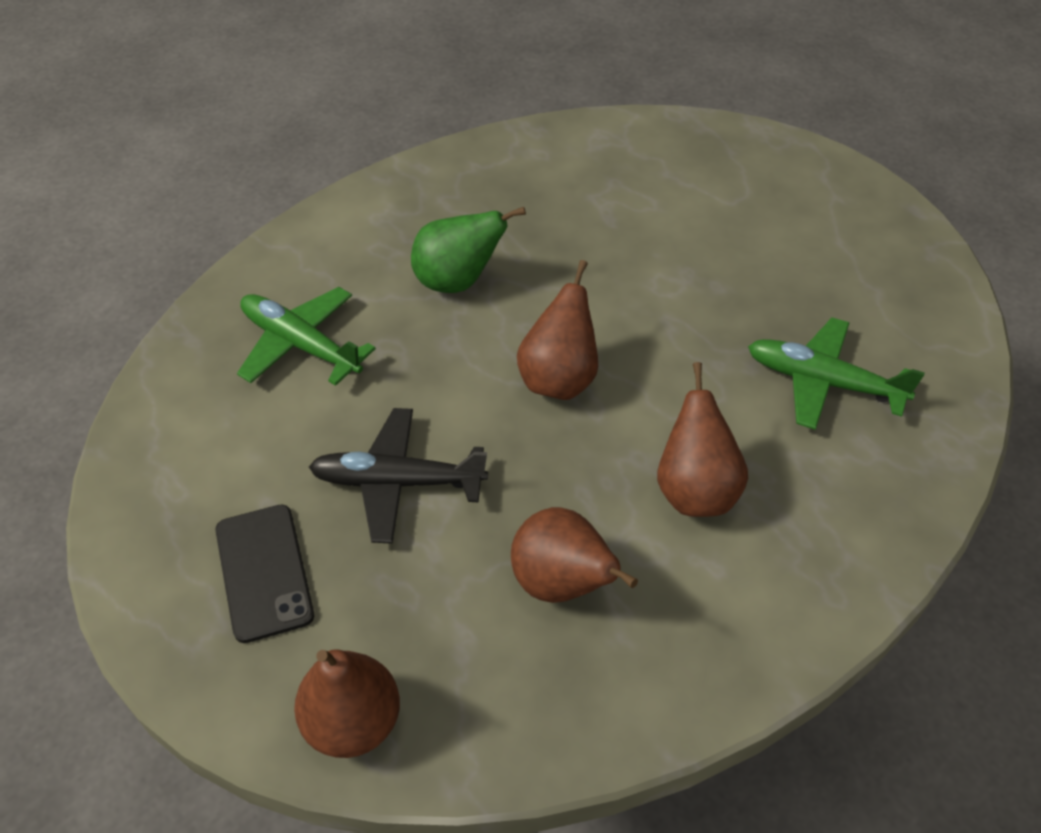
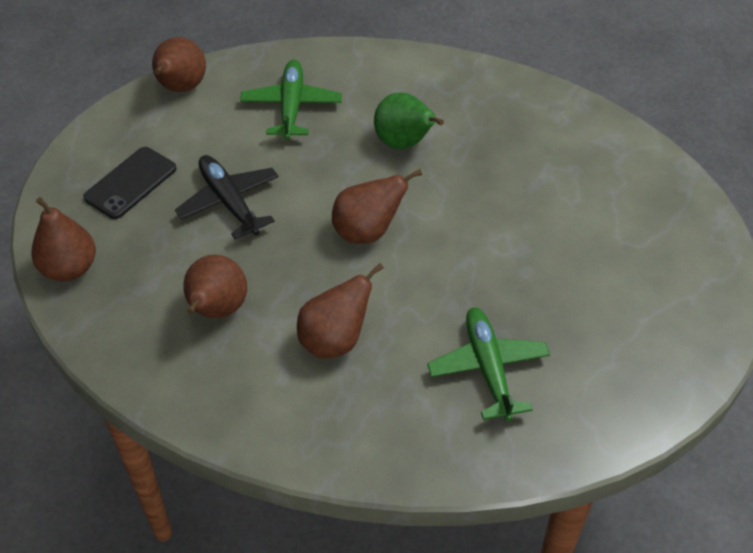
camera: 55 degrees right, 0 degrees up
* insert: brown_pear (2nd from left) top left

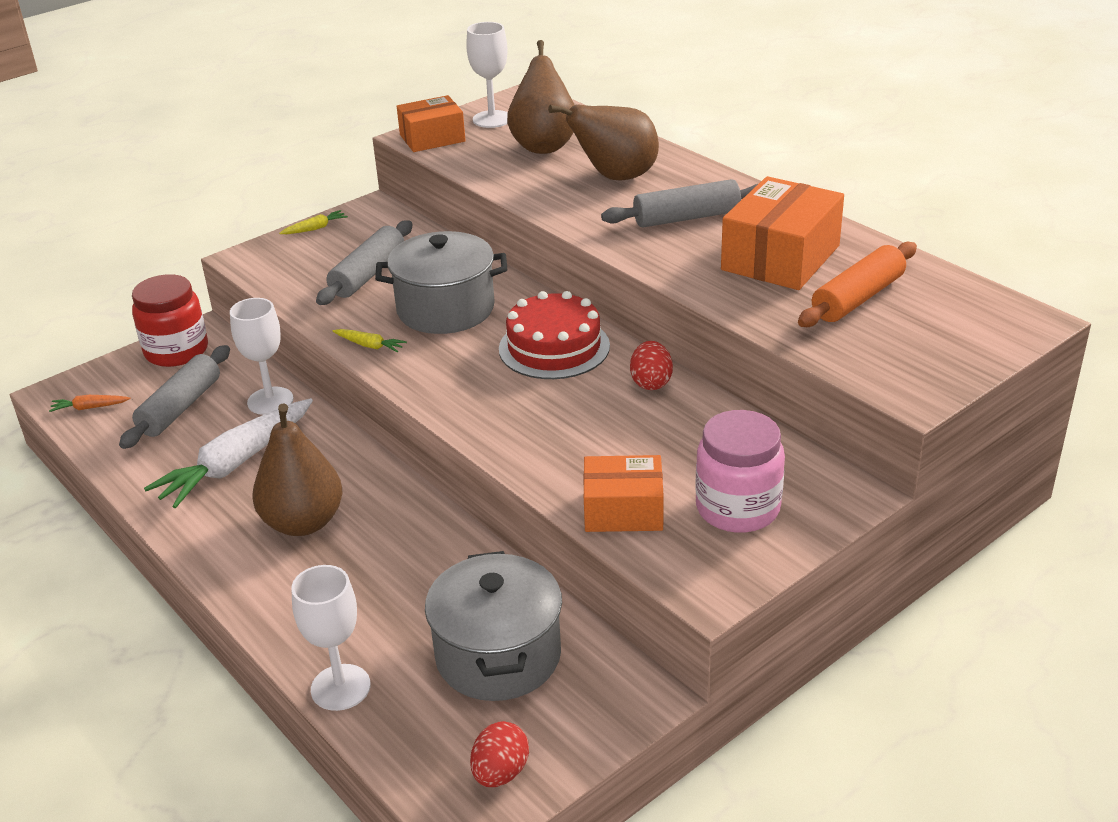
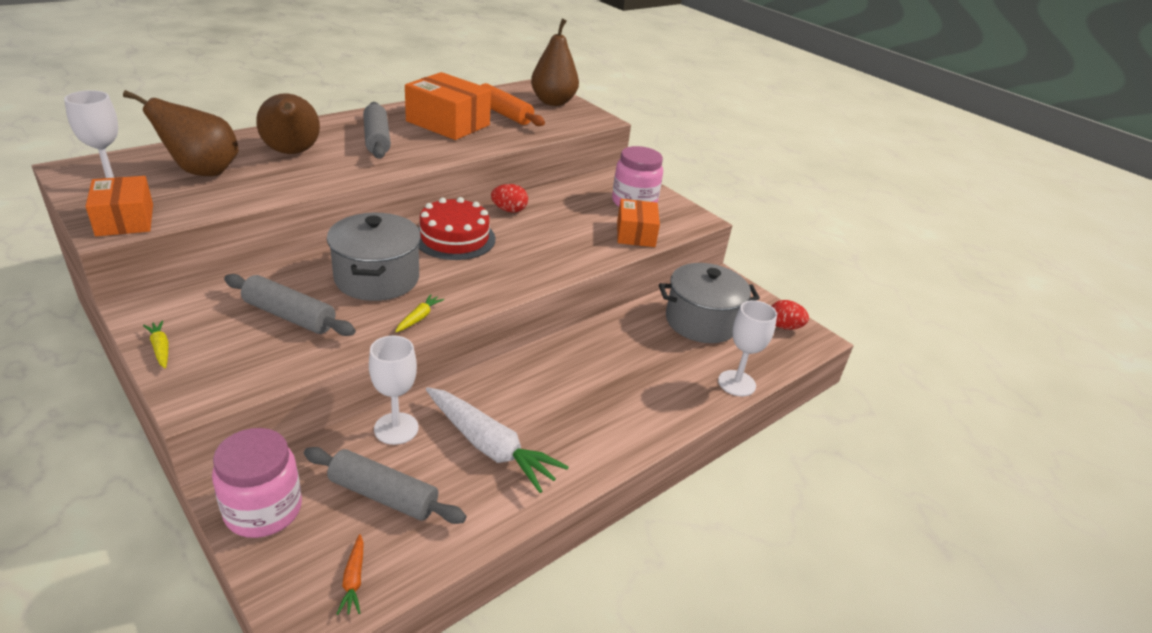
camera: 95 degrees left, 0 degrees up
* recolor: red_jar middle left to pink_jar (1st from left) bottom left
* move: brown_pear (1st from left in the first image) middle left to brown_pear (3rd from left) top centre

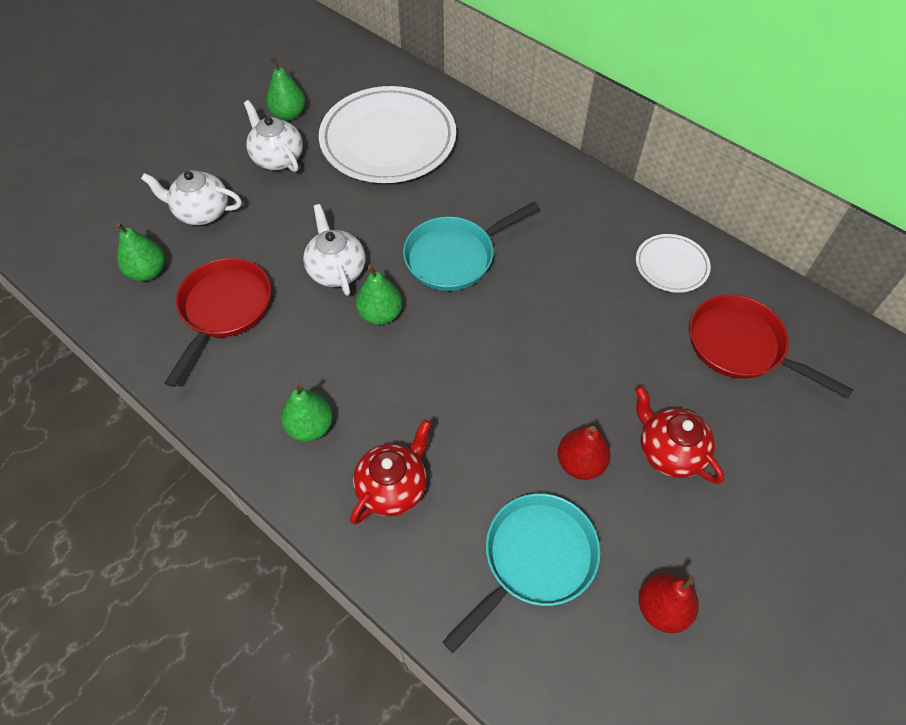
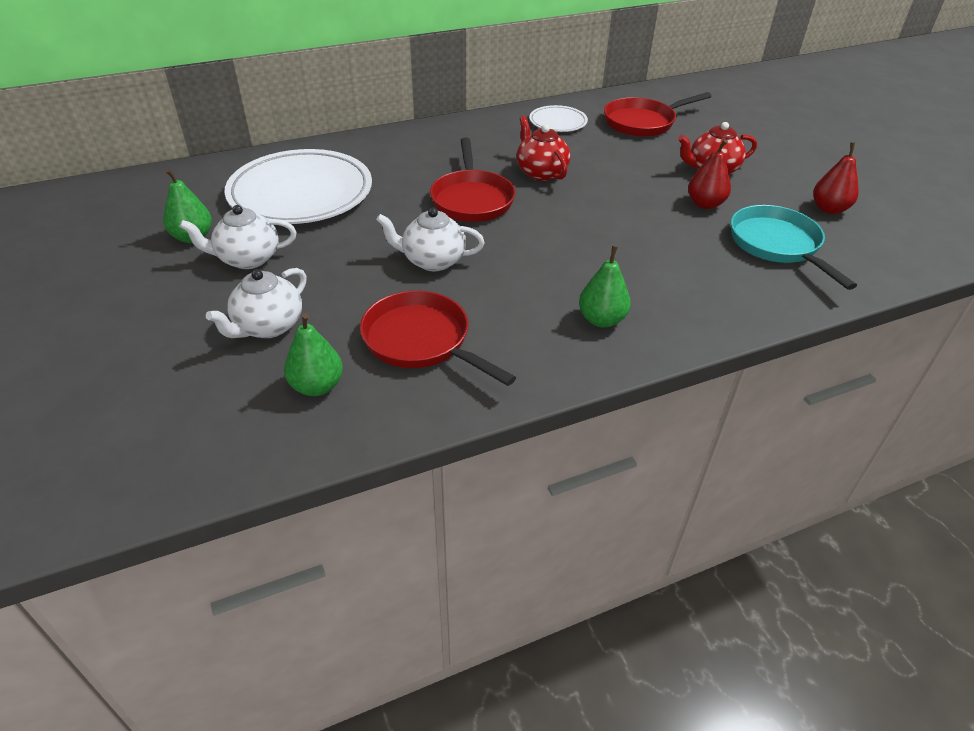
camera: 65 degrees left, 15 degrees down
* recolor: turquoise_pan (1st from left) centre to red_pan (2nd from left) top centre
* move: red_teapot (1st from left) centre to top centre
* delete: green_pear (4th from left) centre

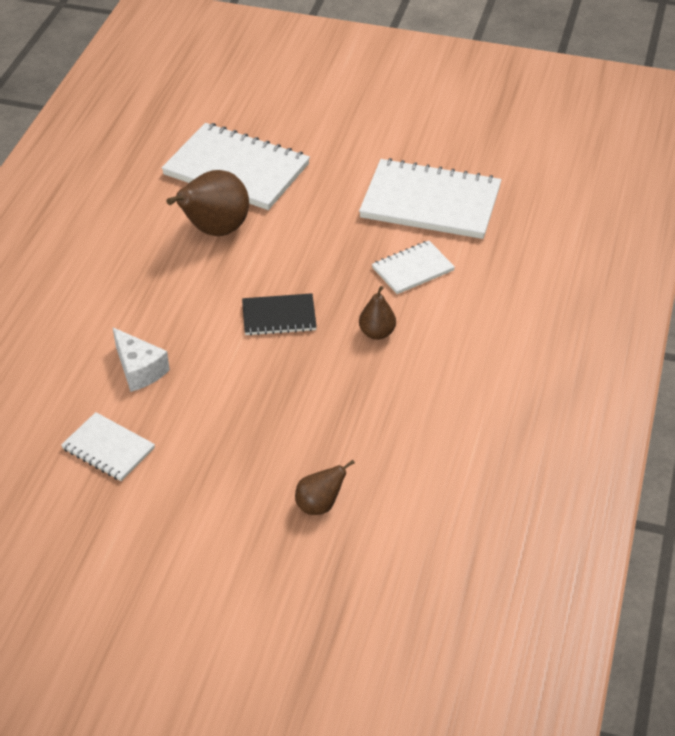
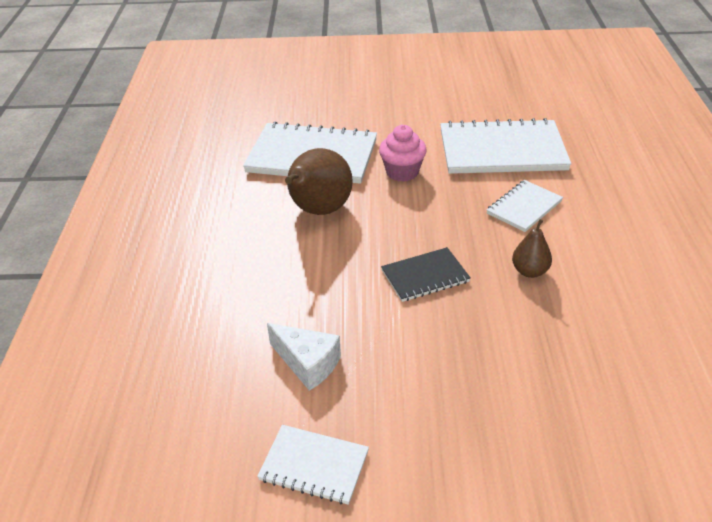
camera: 15 degrees left, 5 degrees down
* insert: pink_cupcake top centre
* delete: brown_pear (2nd from left) centre

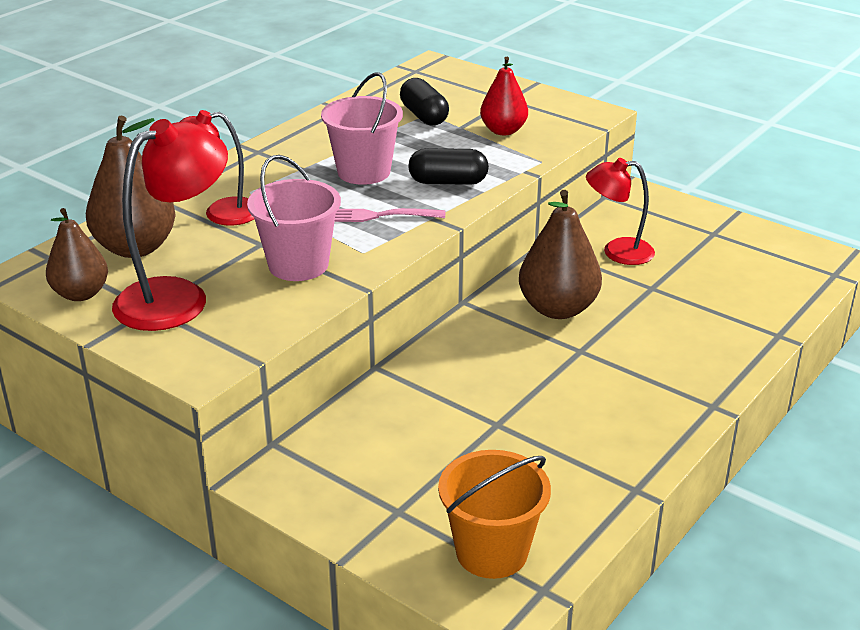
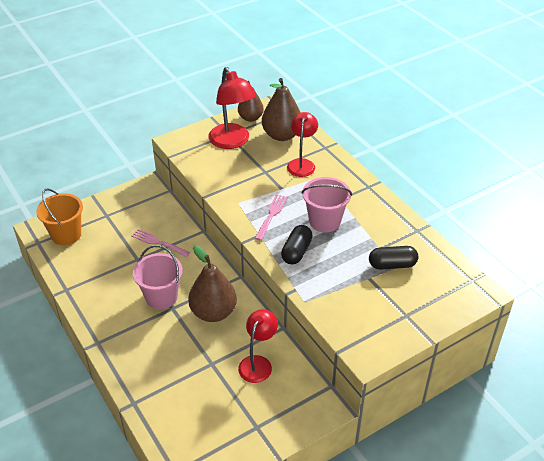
camera: 110 degrees right, 10 degrees up
* insert: pink_fork (1st from left) middle left
* move: pink_bucket (1st from left) centre to middle left
* delete: red_pear top centre

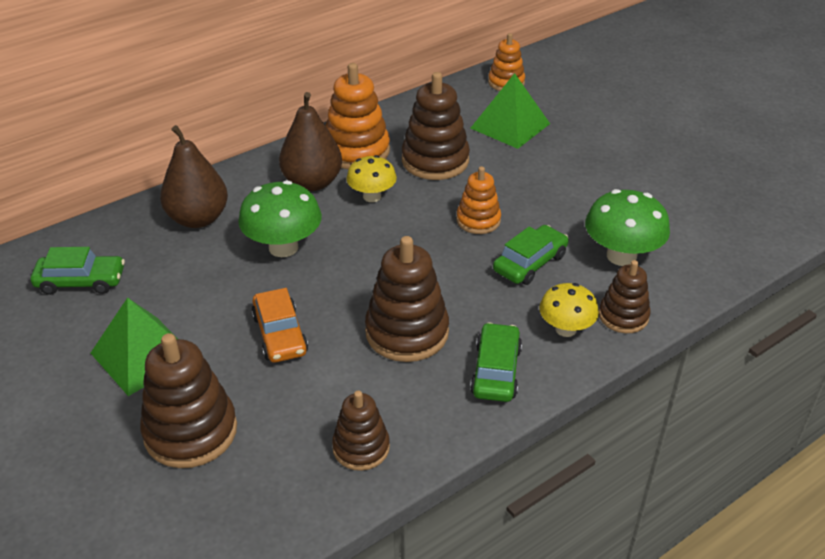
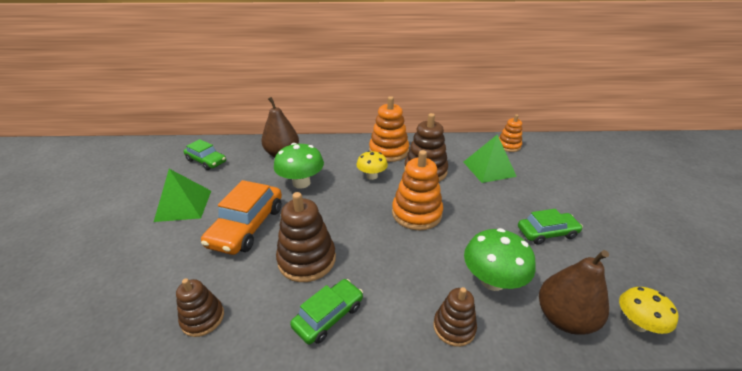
camera: 35 degrees right, 5 degrees down
* resize: orange_car centre = middle left x1.59
* resize: orange_stacking_toy (2nd from left) centre = centre x1.65
* move: green_car (3rd from left) centre to middle right
* move: brown_pear (2nd from left) top centre to bottom right
* move: yellow_mushroom (2nd from left) middle right to bottom right
* delete: brown_stacking_toy (1st from left) bottom left

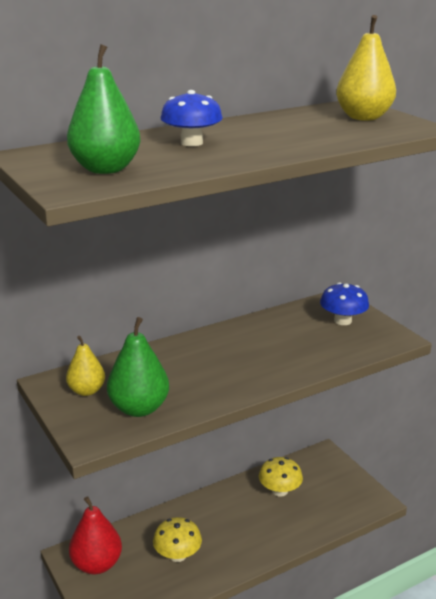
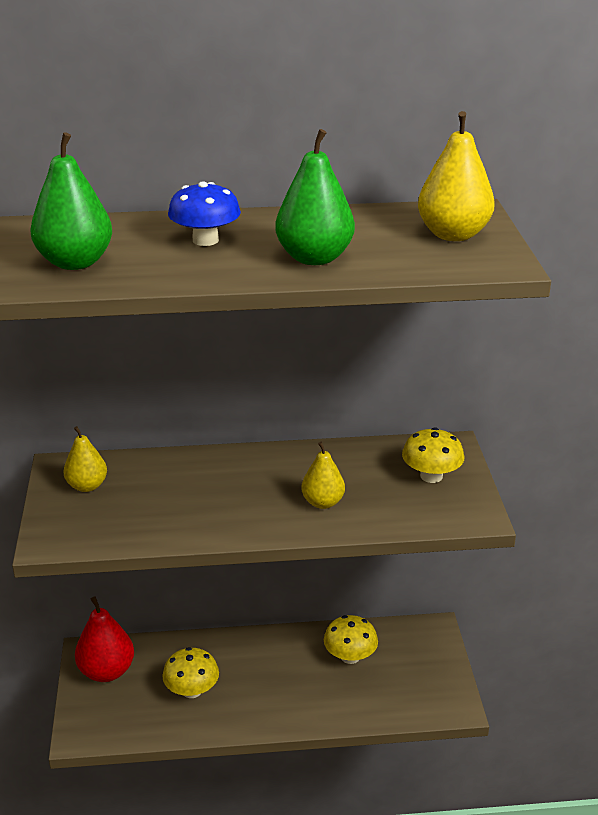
camera: 25 degrees right, 5 degrees up
* move: green_pear (2nd from left) middle left to top centre
* insert: yellow_pear (2nd from left) centre
* recolor: blue_mushroom (2nd from left) middle right to yellow_mushroom (3rd from left) middle right

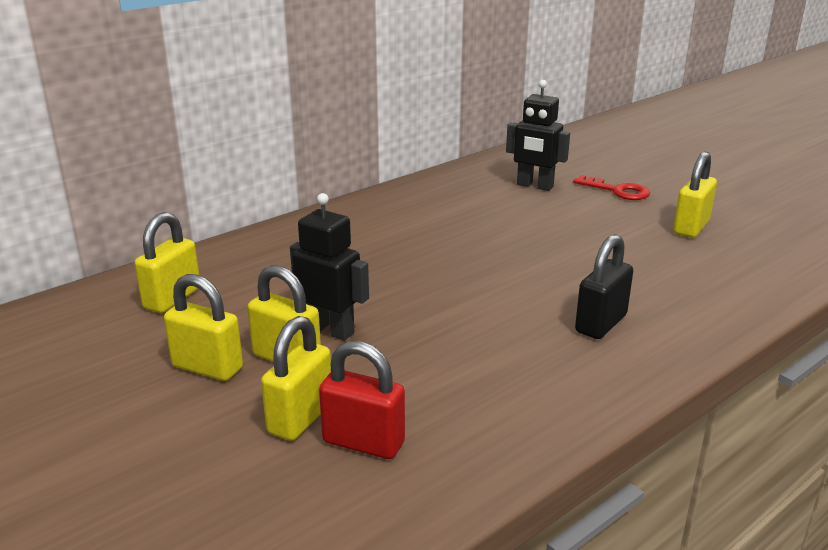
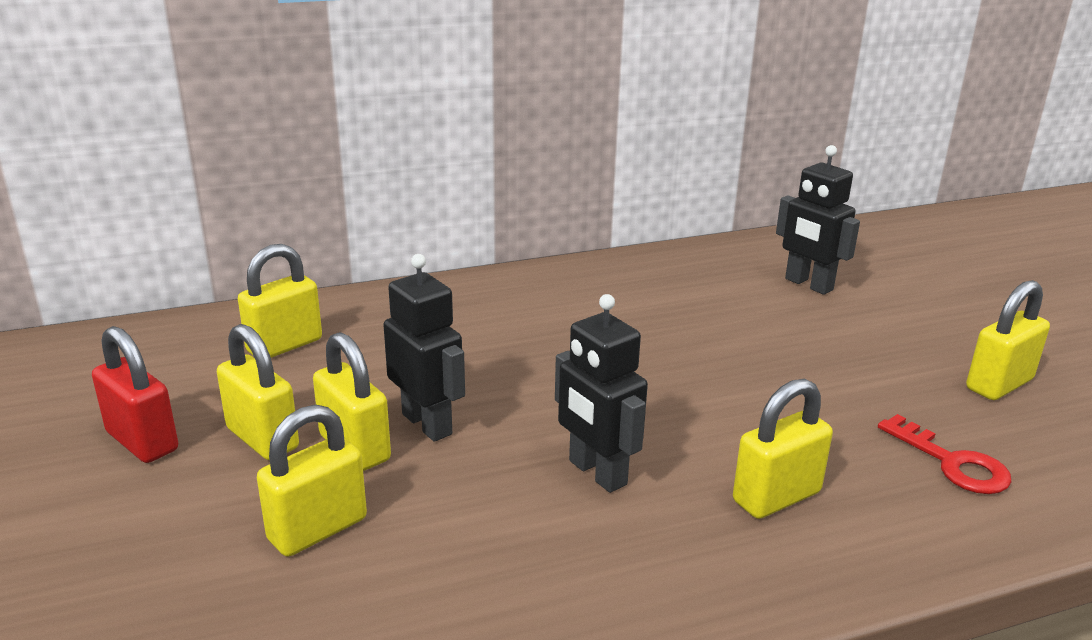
camera: 20 degrees right, 0 degrees up
* move: red_padlock bottom centre to middle left
* insert: black_robot (2nd from left) centre
* recolor: black_padlock middle right to yellow_padlock (5th from left) bottom right
* move: red_key middle right to bottom right

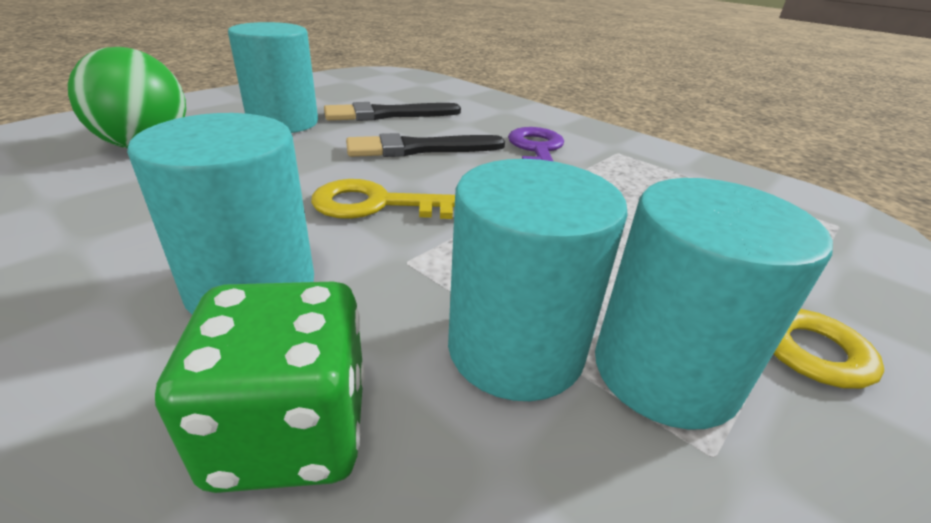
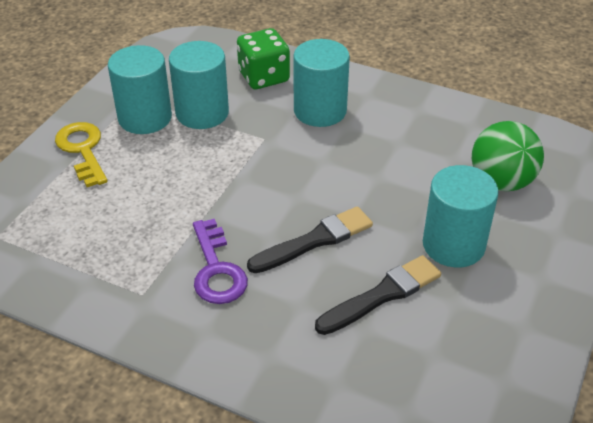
camera: 165 degrees right, 10 degrees up
* delete: yellow_key (1st from left) centre

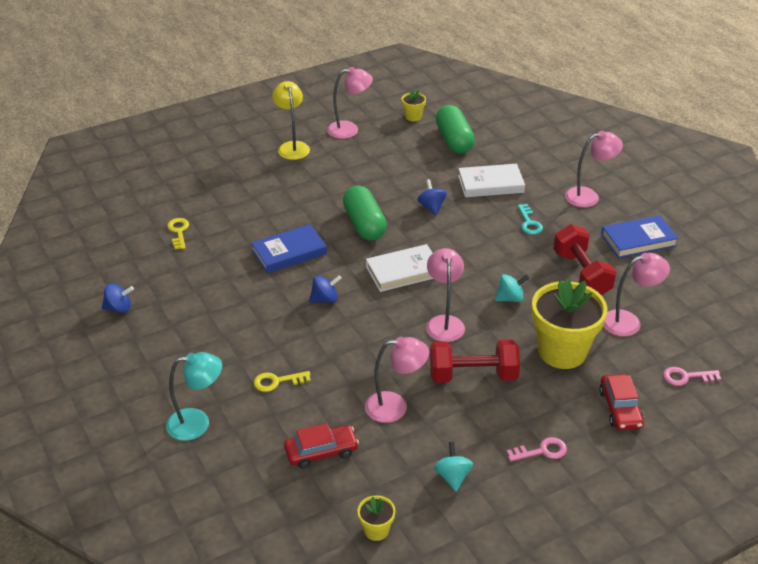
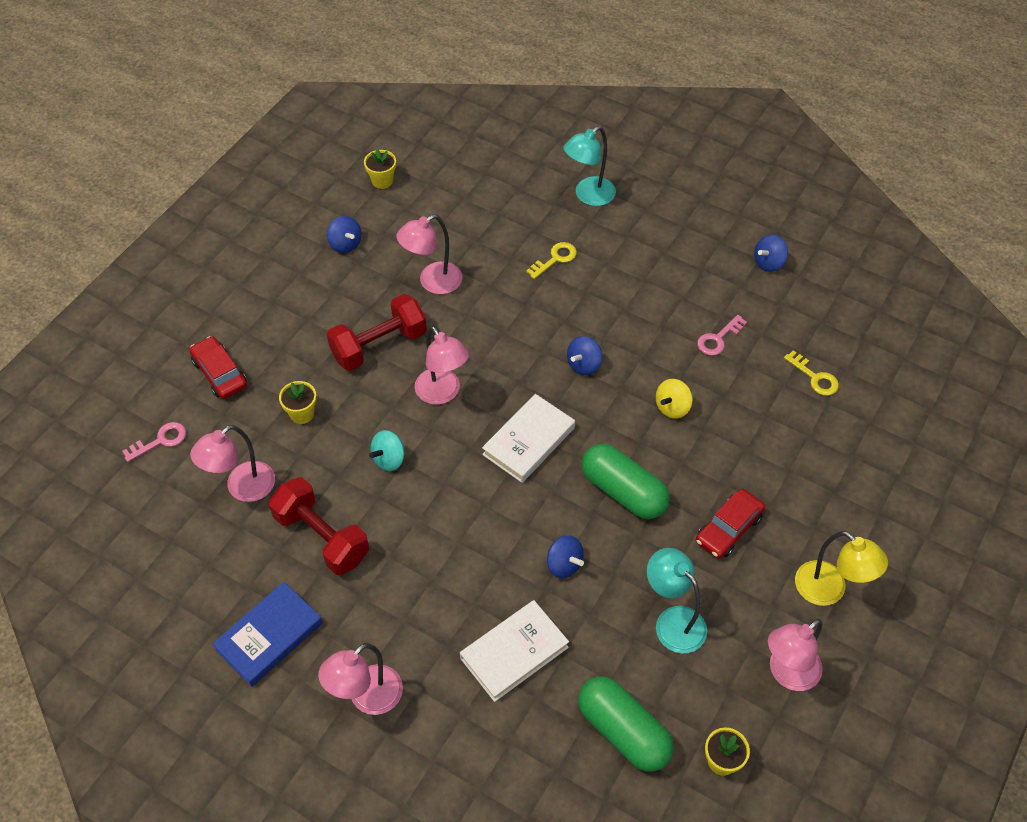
camera: 150 degrees right, 15 degrees up
* resize: yellow_flower_pot (3rd from left in the first image) middle right = middle left x0.44
* recolor: turquoise_spinning_top (1st from left) bottom centre to blue_spinning_top (1st from left) top centre
* insert: turquoise_lamp (2nd from left) bottom centre
* replace: blue_book (1st from left) centre to yellow_spinning_top centre
* move: red_car (1st from left in the first image) bottom centre to red_car (2nd from left) middle right
* move: pink_key (1st from left in the first image) bottom right to pink_key (2nd from left) middle right
* delete: turquoise_key middle right

